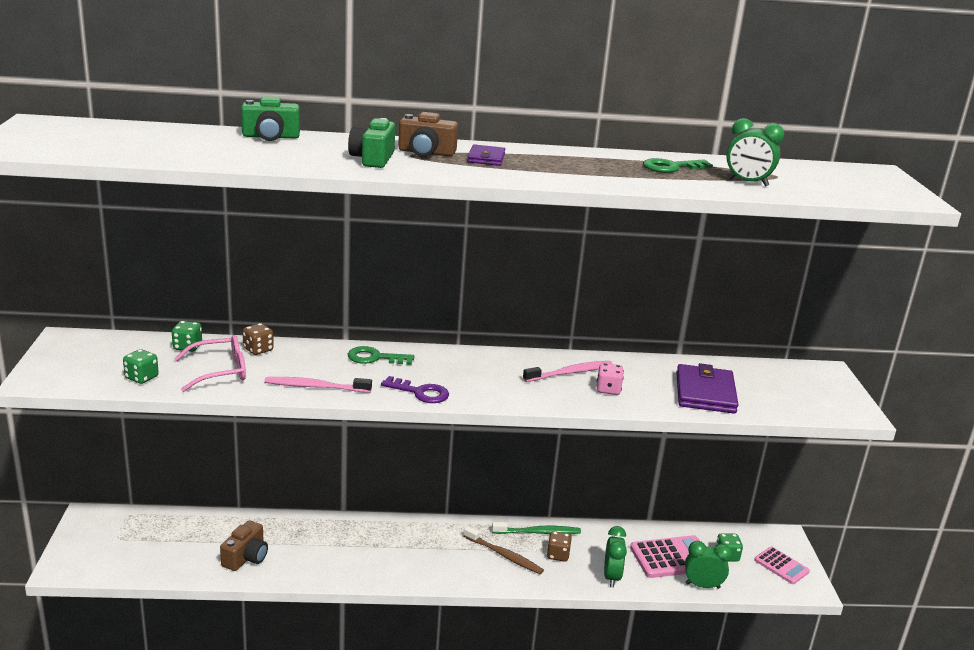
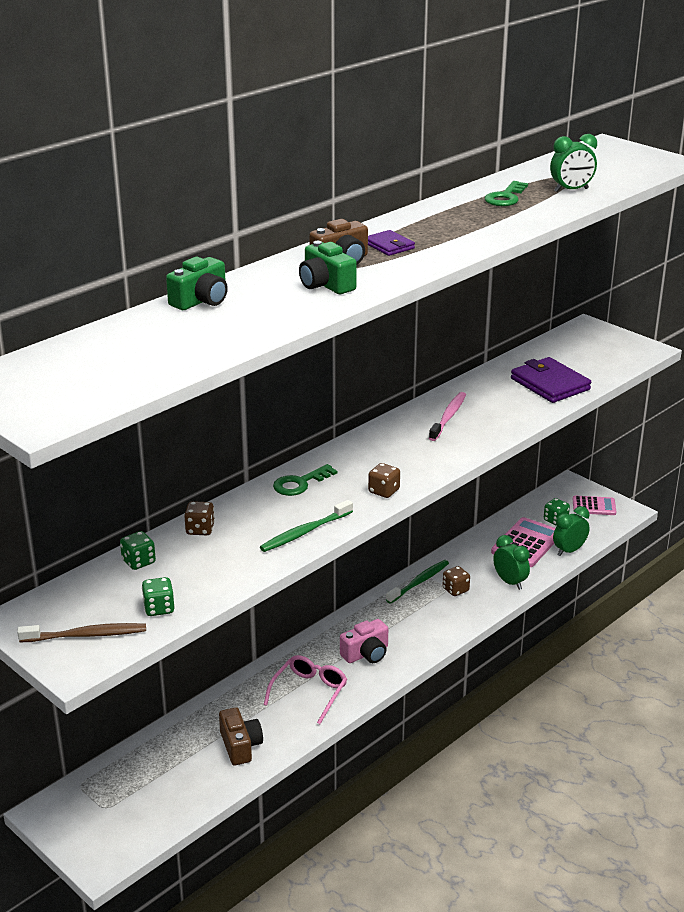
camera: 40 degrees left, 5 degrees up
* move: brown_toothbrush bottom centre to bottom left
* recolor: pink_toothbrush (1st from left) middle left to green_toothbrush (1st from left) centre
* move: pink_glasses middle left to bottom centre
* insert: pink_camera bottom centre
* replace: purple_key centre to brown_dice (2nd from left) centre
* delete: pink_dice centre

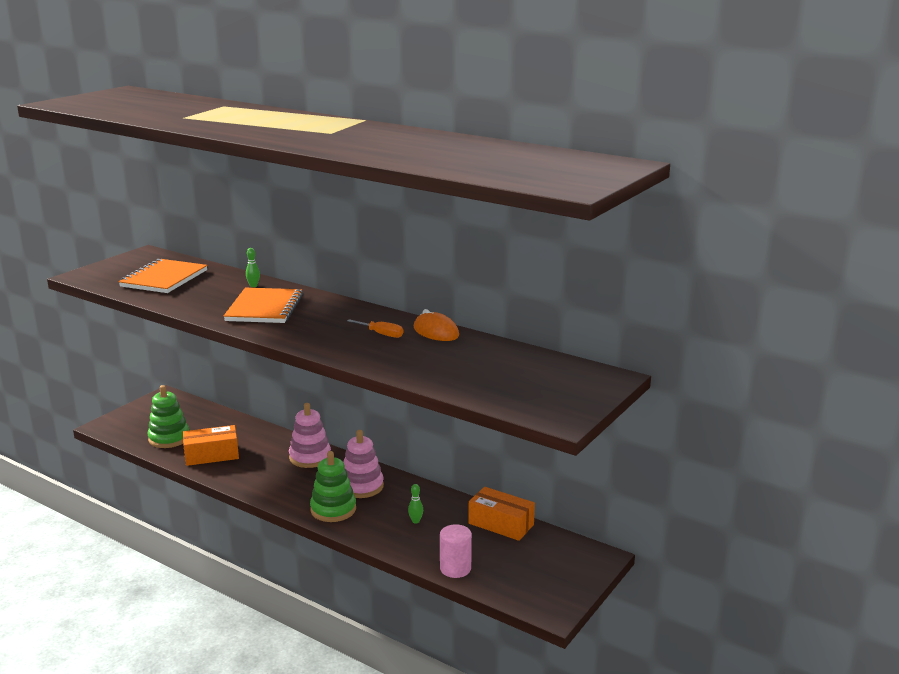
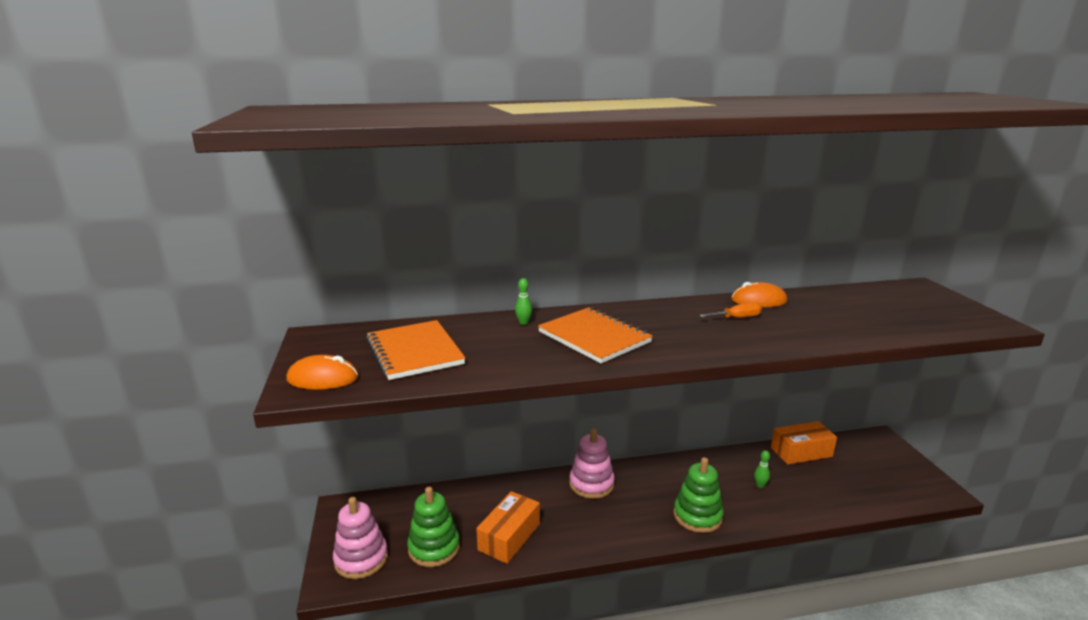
camera: 45 degrees left, 0 degrees up
* insert: orange_mouse (1st from left) middle left
* move: pink_stacking_toy (2nd from left in the first image) bottom centre to pink_stacking_toy (1st from left) bottom left
* delete: pink_cylinder bottom centre

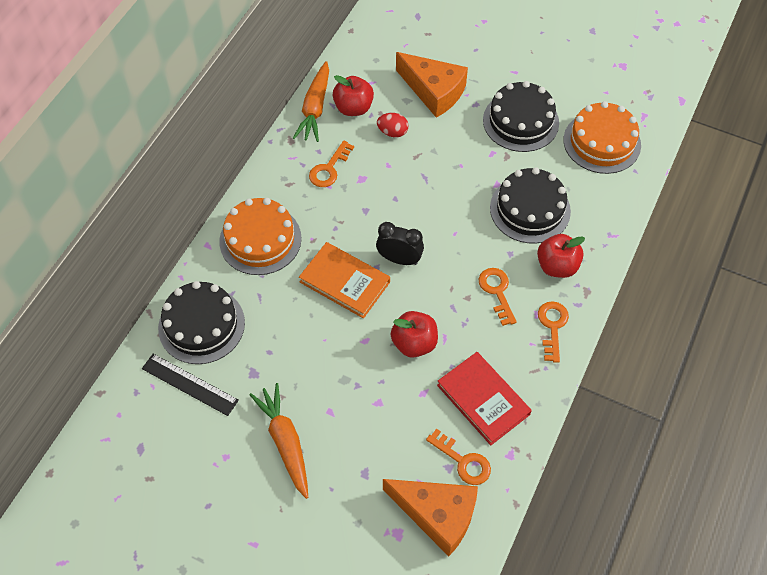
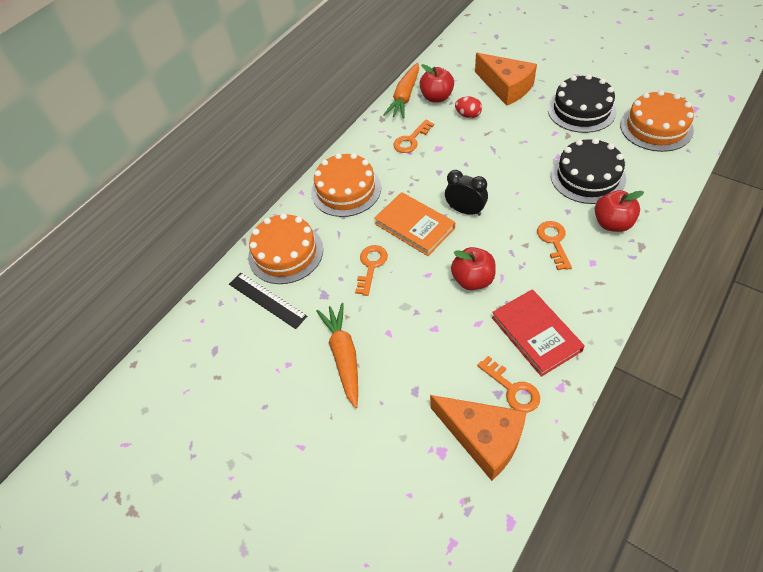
camera: 15 degrees right, 5 degrees down
* recolor: black_cake (1st from left) middle left to orange_cake (1st from left) centre
* move: orange_key (4th from left in the first image) middle right to orange_key (1st from left) centre

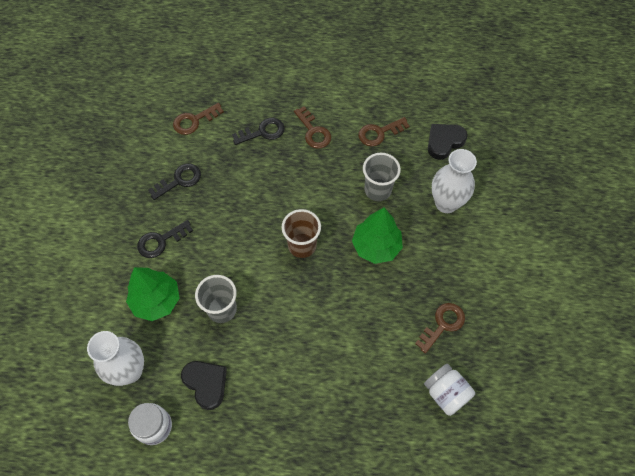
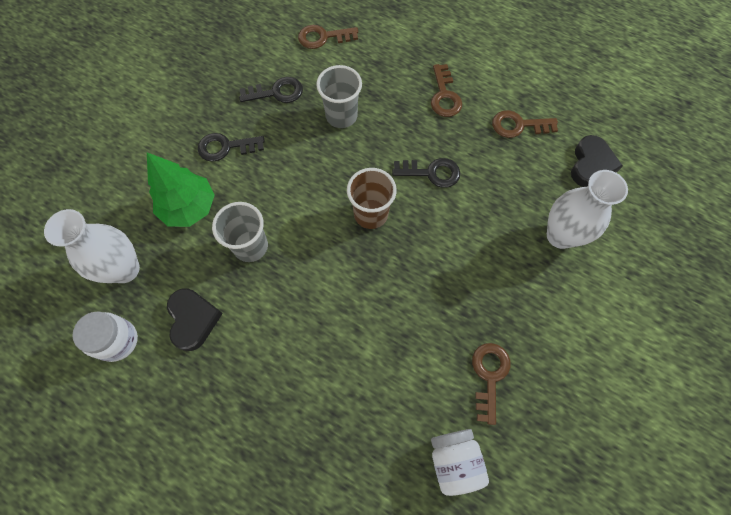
camera: 25 degrees right, 5 degrees up
* move: grey_cup (2nd from left) centre to top centre
* move: black_key (3rd from left) top centre to centre
* rotate: brown_key (4th from left in the first image) bottom right = bottom right 60 degrees counterclockwise
* rotate: black_heart (2nd from left) top right = top right 120 degrees clockwise
* delete: green_tree (2nd from left) centre

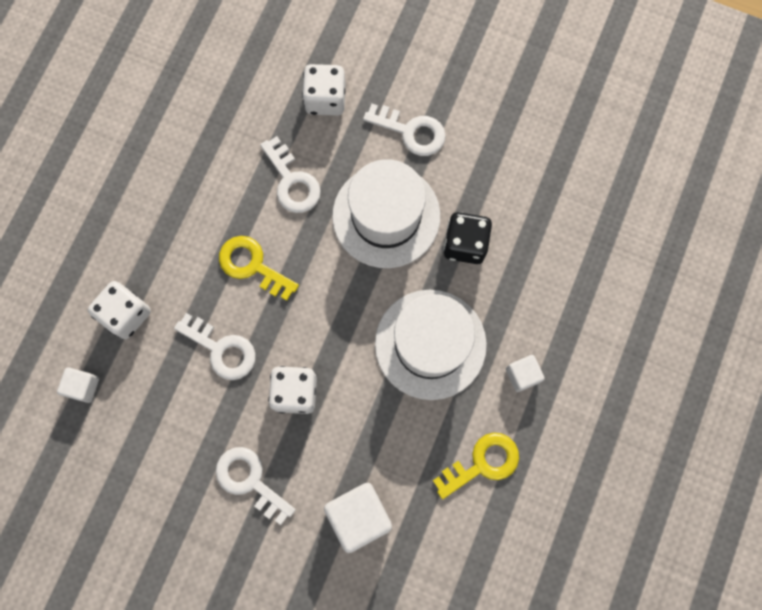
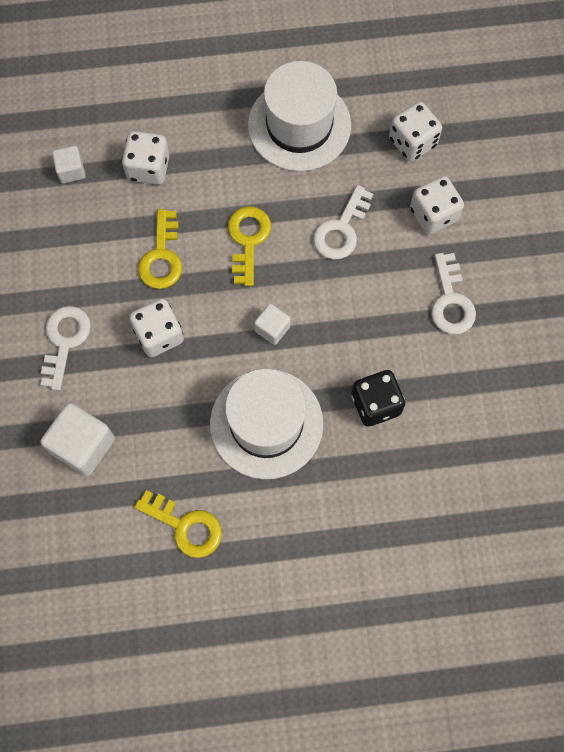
camera: 60 degrees right, 5 degrees down
* recolor: white_key (1st from left) middle left to yellow_key (1st from left) top left
* move: white_hat (1st from left in the first image) centre to white_hat (2nd from left) top centre
* move: white_cube (3rd from left) middle right to centre
* insert: white_dice (3rd from left) top right

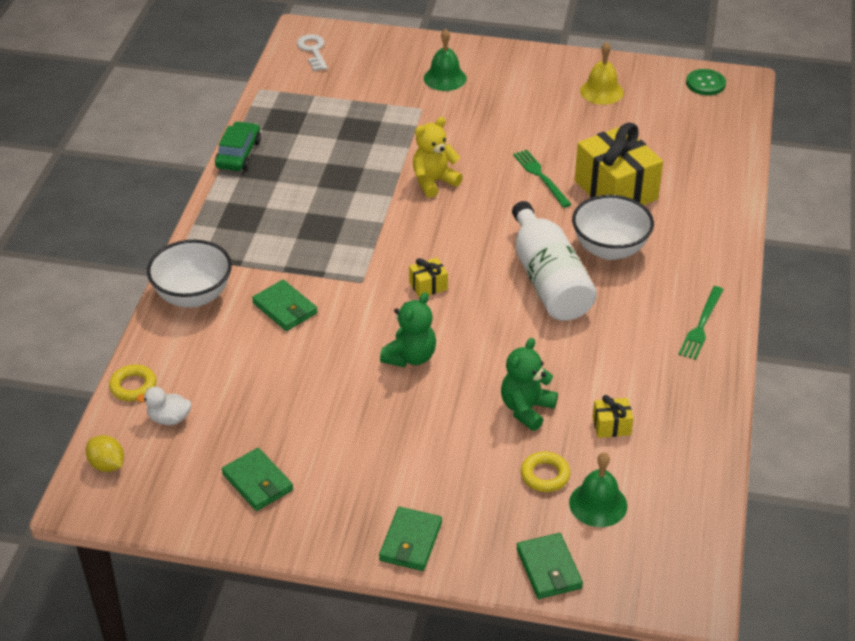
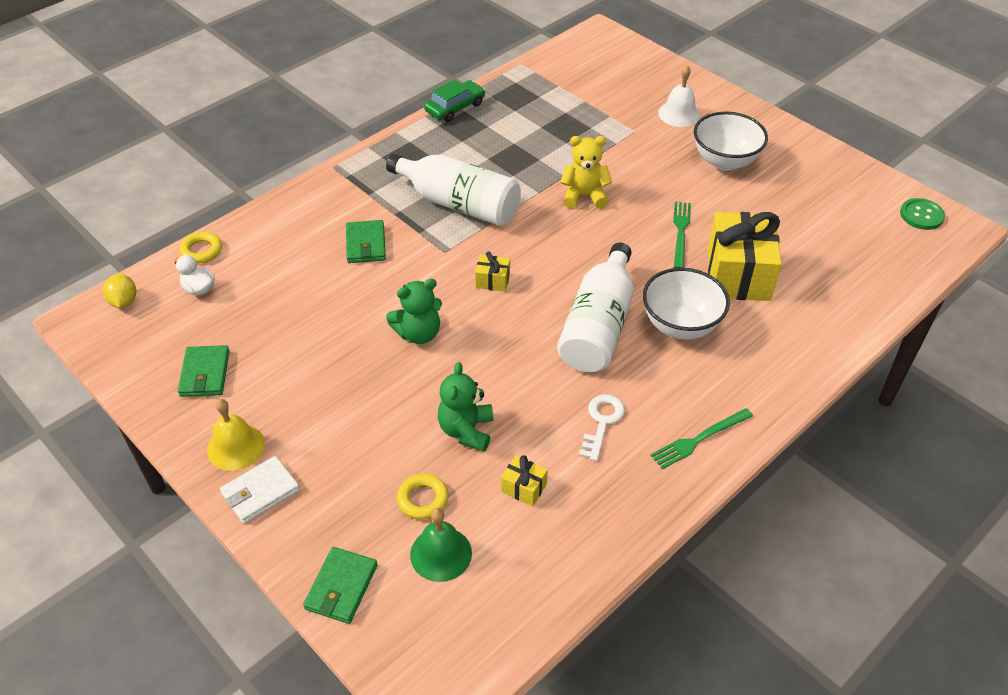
camera: 35 degrees right, 5 degrees up
* move: yellow_bell top right to middle left
* recolor: green_wallet (3rd from left) bottom centre to white_wallet bottom left
* insert: white_bottle (1st from left) top centre
* rotate: green_teddy_bear (2nd from left) centre = centre 60 degrees counterclockwise
* move: white_key top centre to centre
* recolor: green_bell (1st from left) top centre to white_bell top right
* move: white_bowl (1st from left in the first image) middle left to white_bowl (2nd from left) top right

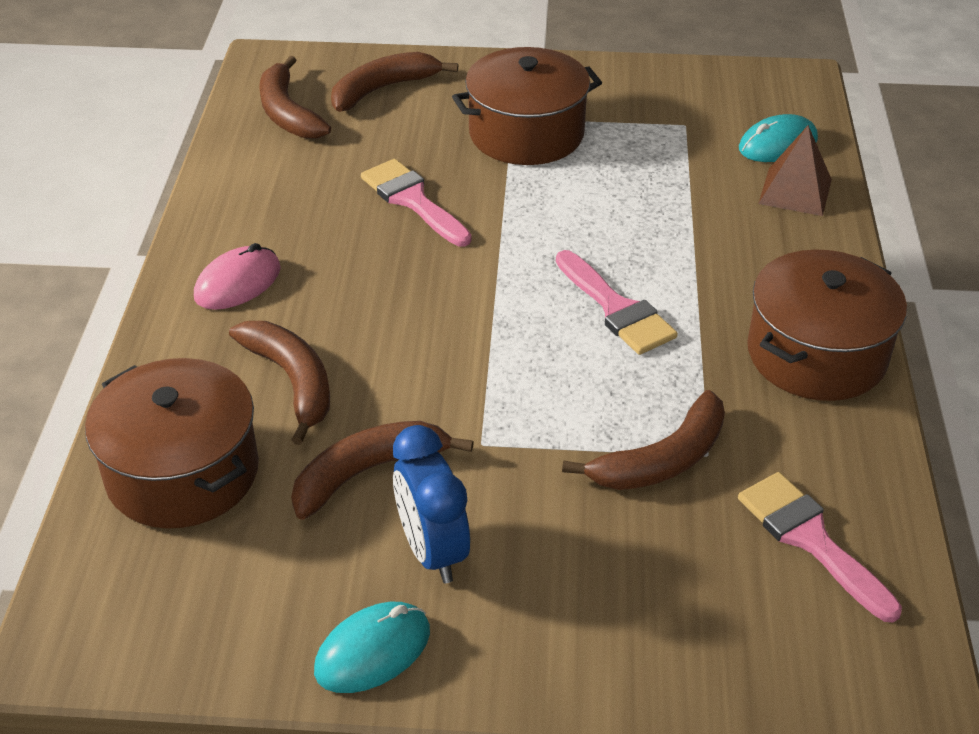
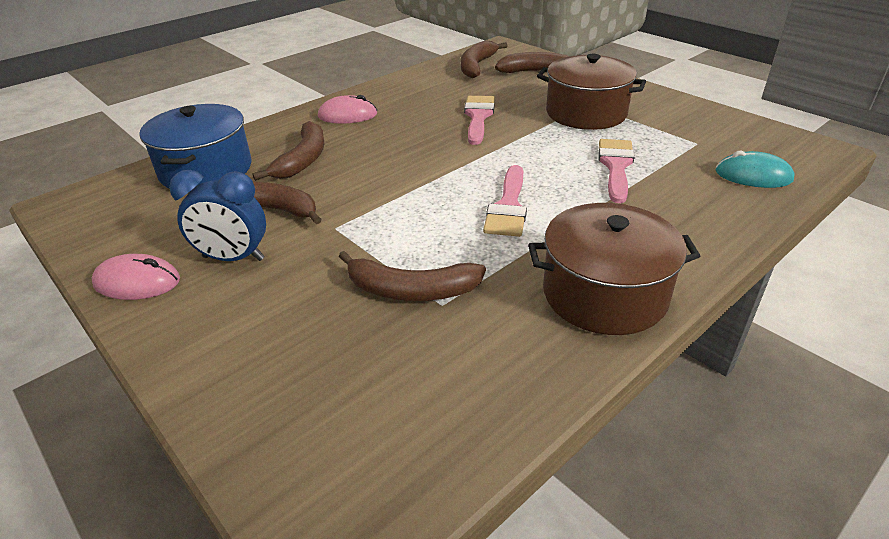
camera: 45 degrees right, 5 degrees down
* recolor: turquoise_mouse (1st from left) bottom centre to pink_mouse (1st from left) middle left
* recolor: brown_pot (1st from left) middle left to blue_pot top left
* rotate: blue_clock bottom centre = middle left 105 degrees counterclockwise
* move: pink_brush (3rd from left) bottom right to top right
* delete: brown_pyramid top right

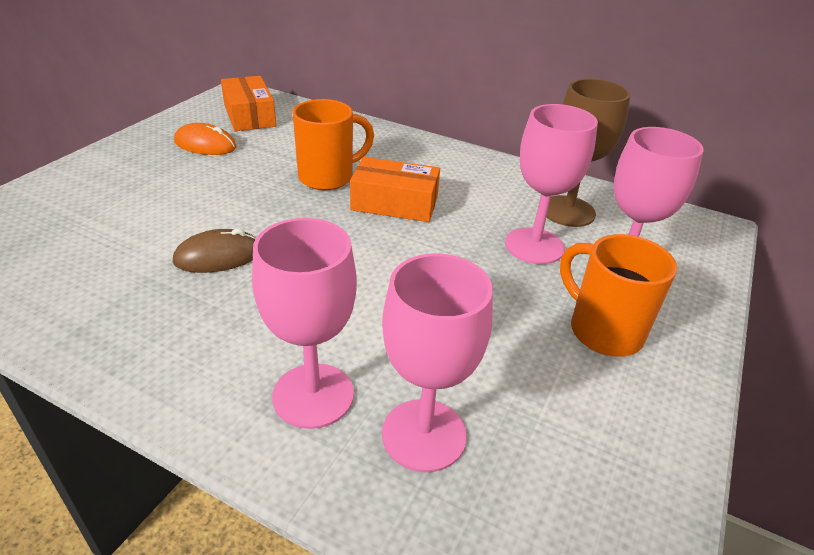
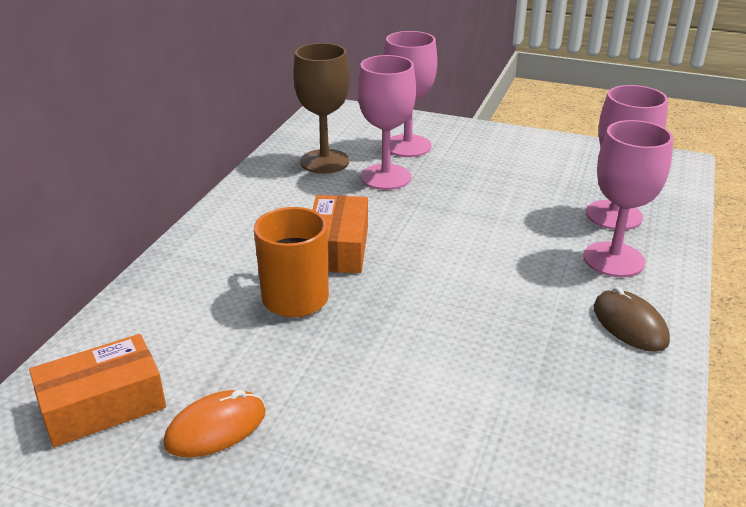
camera: 95 degrees left, 5 degrees down
* rotate: orange_mouse top left = bottom left 45 degrees clockwise
* move: brown_mouse middle left to middle right
* delete: orange_mug (2nd from left) middle right

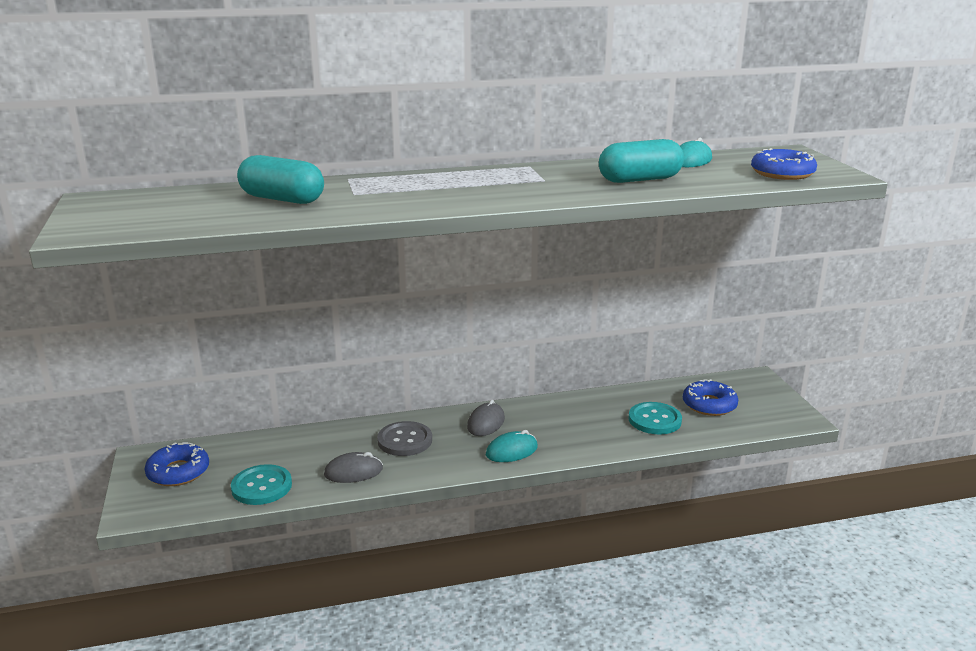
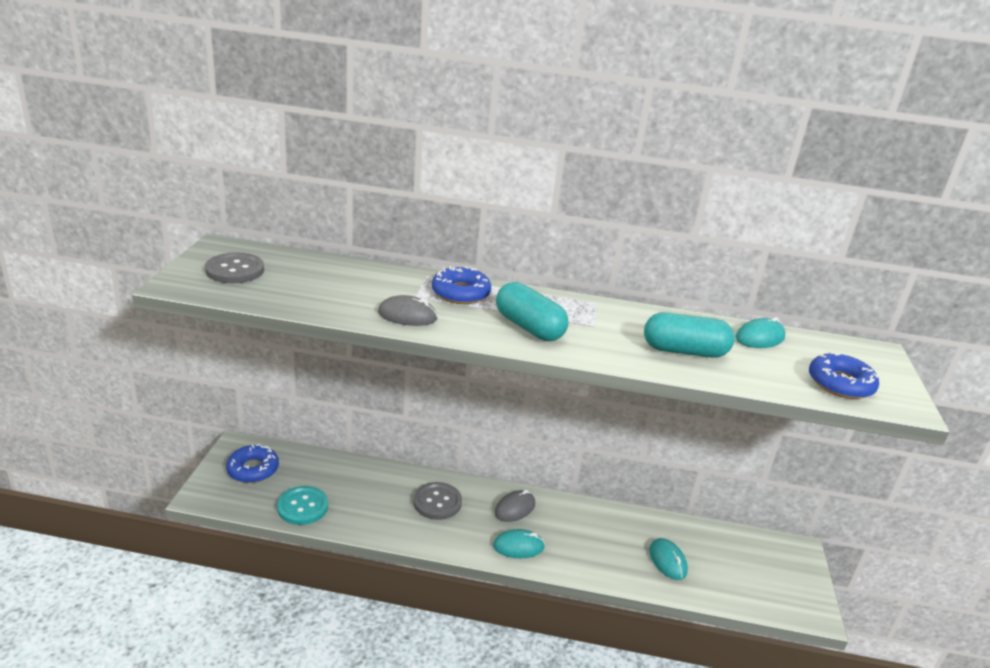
camera: 20 degrees right, 5 degrees up
* insert: grey_button (1st from left) middle left
* move: grey_mouse (1st from left) bottom centre to centre
* move: blue_donut (2nd from left) middle right to centre
* move: turquoise_capsule (1st from left) top left to centre
* replace: turquoise_button (2nd from left) middle right to turquoise_mouse (2nd from left) bottom right

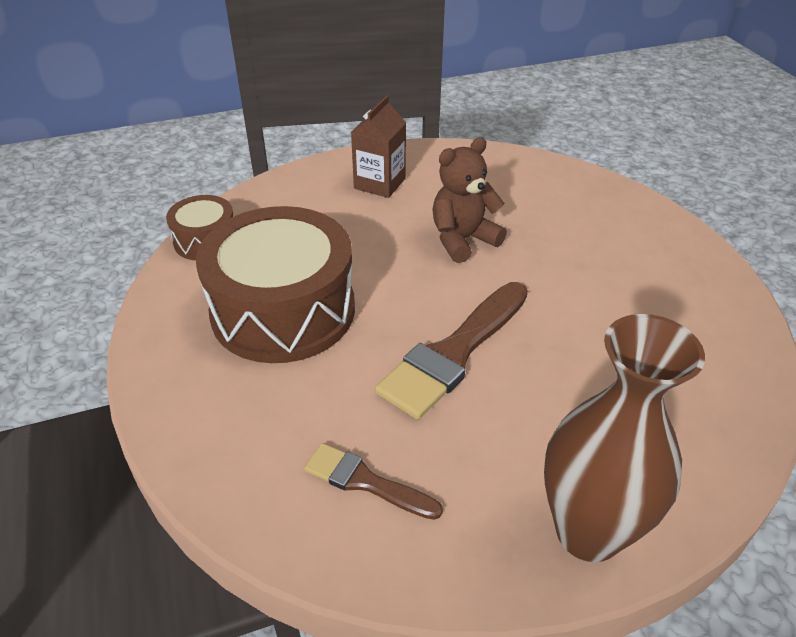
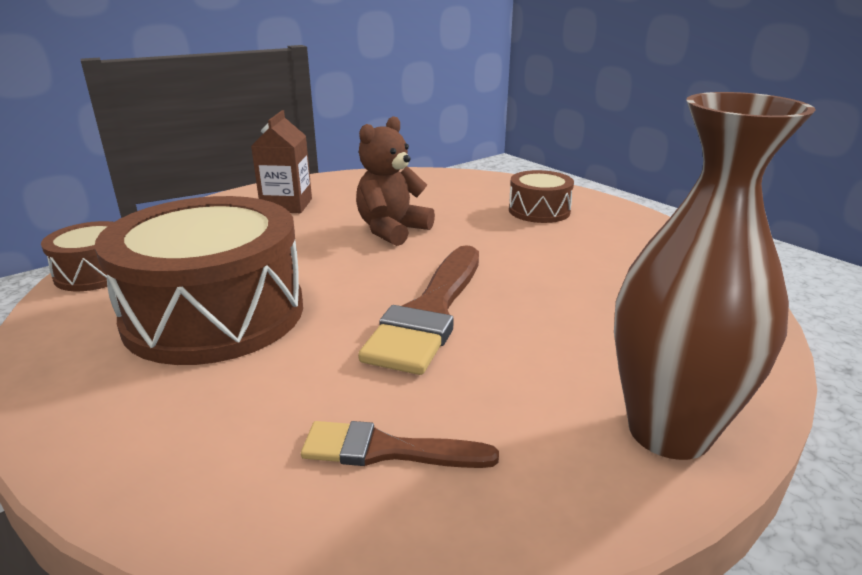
camera: 20 degrees left, 15 degrees down
* insert: brown_drum (3rd from left) centre

